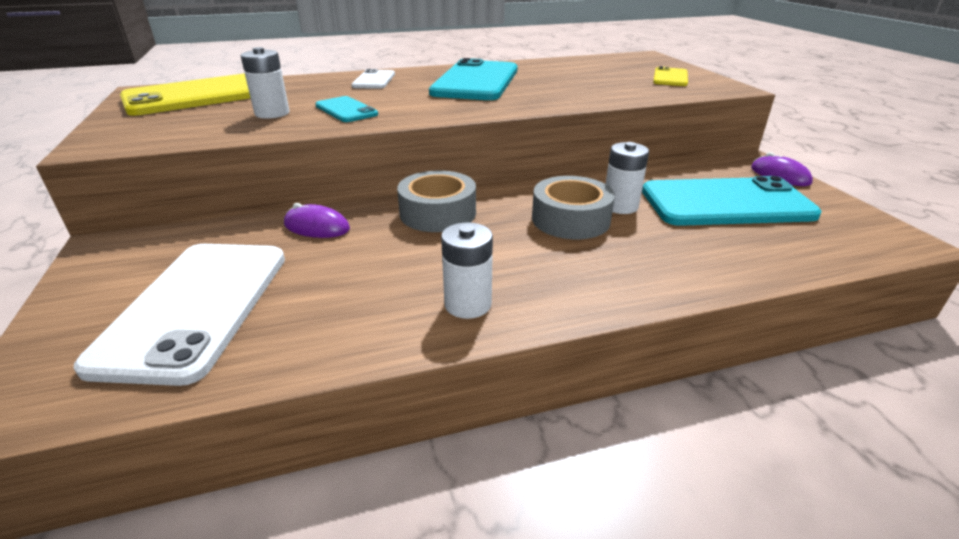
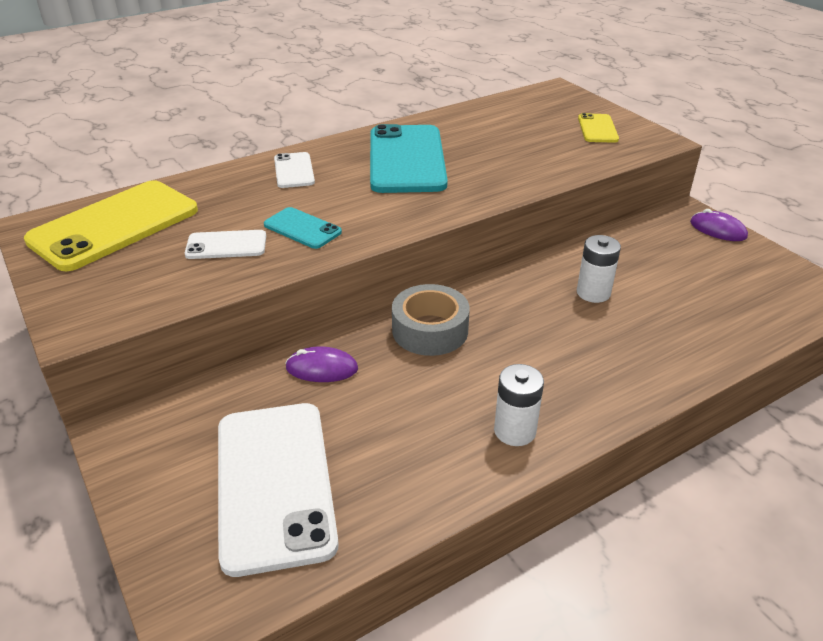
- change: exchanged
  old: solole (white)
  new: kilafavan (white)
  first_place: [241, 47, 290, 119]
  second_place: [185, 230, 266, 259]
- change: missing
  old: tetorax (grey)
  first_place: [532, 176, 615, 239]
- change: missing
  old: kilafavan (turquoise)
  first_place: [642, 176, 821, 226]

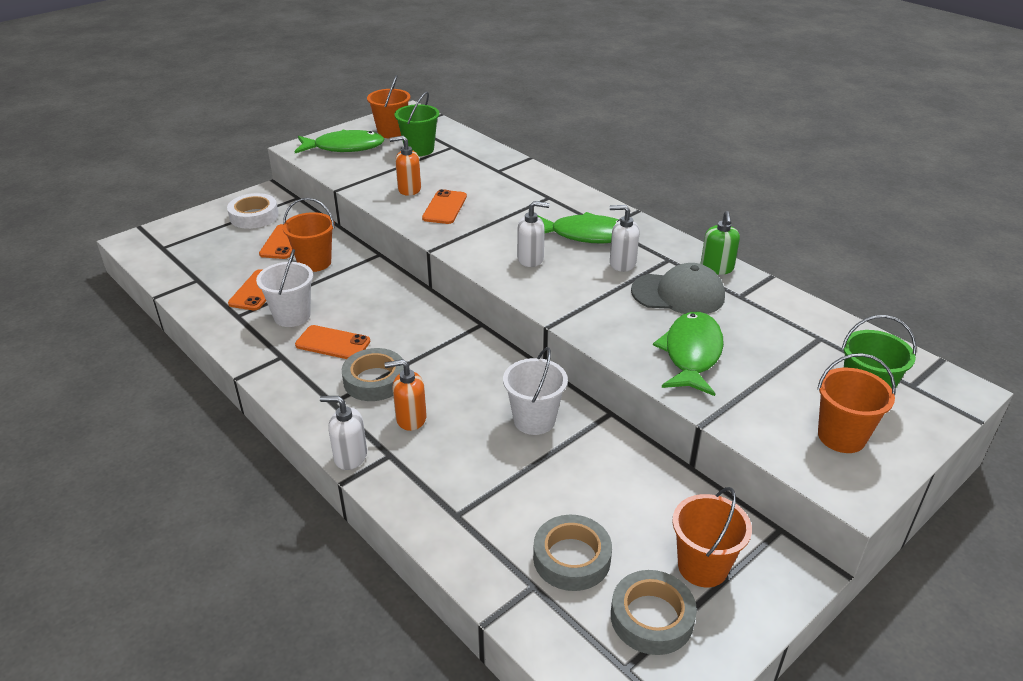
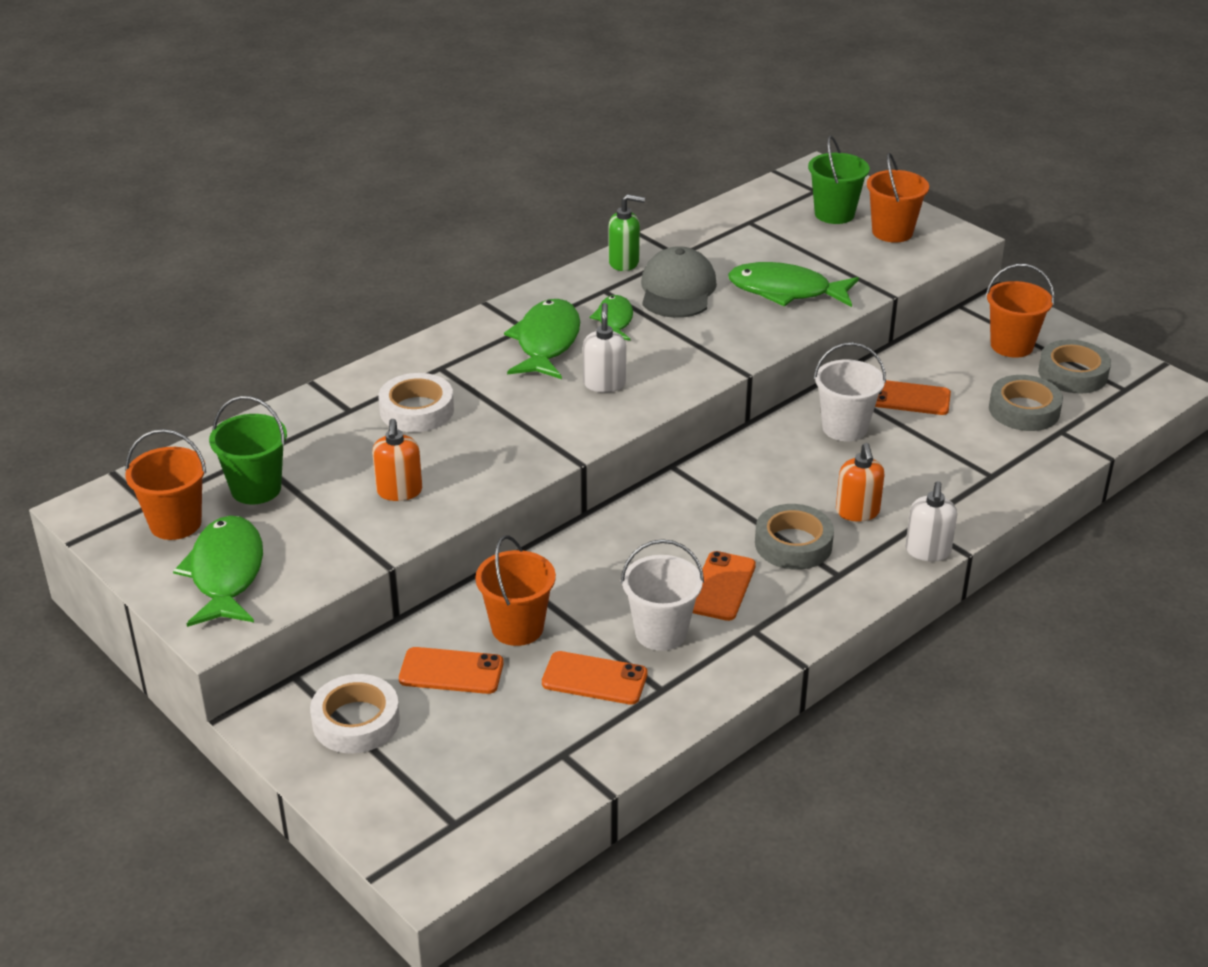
- change: appeared
  new: tetorax (white)
  second_place: [378, 373, 454, 432]
- change: exchanged
  old: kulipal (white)
  new: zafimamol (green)
  first_place: [610, 205, 639, 272]
  second_place: [590, 295, 633, 341]
- change: relocated
  old: kilafavan (orange)
  first_place: [422, 189, 467, 224]
  second_place: [875, 380, 951, 415]

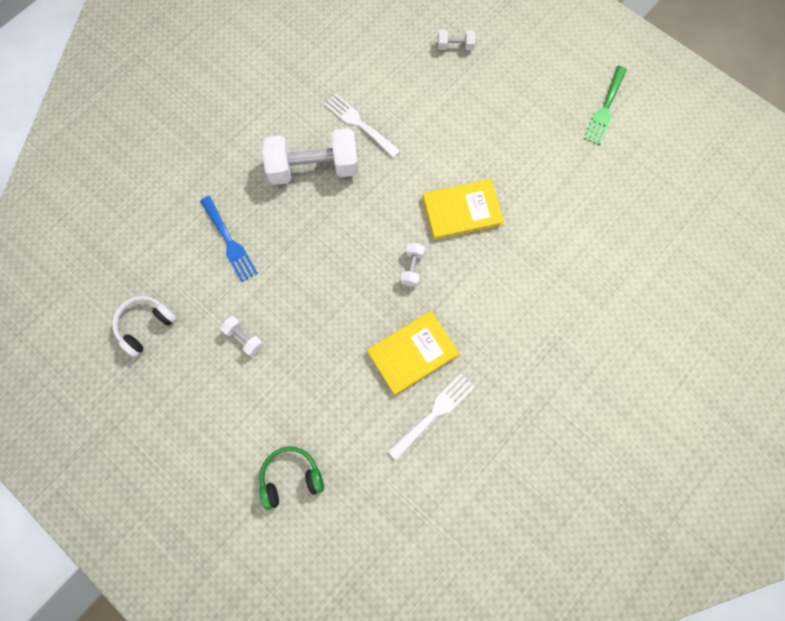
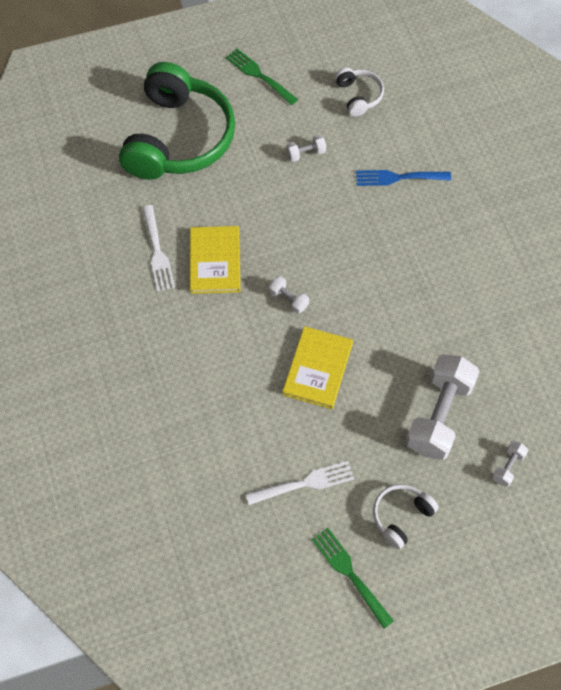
- change: size
  old: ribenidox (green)
  first_place: [259, 446, 324, 510]
  second_place: [119, 62, 235, 180]
  factor: 2.29
- change: appeared
  new: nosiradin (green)
  second_place: [226, 49, 298, 105]
- change: relocated
  old: nosiradin (white)
  first_place: [324, 93, 400, 158]
  second_place: [246, 461, 354, 505]
- change: appeared
  new: ribenidox (white)
  second_place: [373, 484, 439, 549]
- change: relocated
  old: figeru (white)
  first_place: [262, 128, 358, 185]
  second_place: [406, 354, 480, 460]

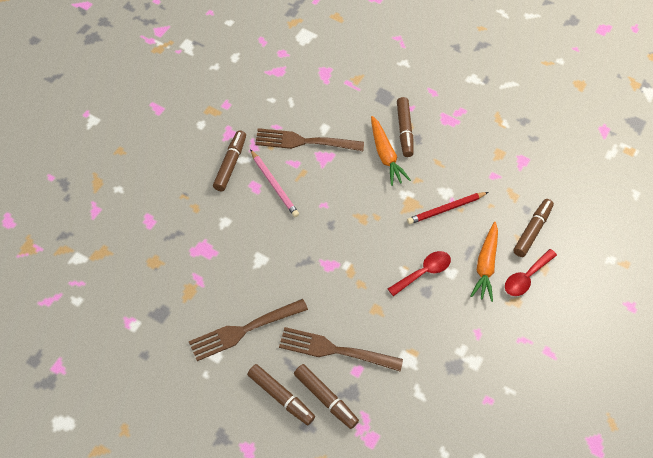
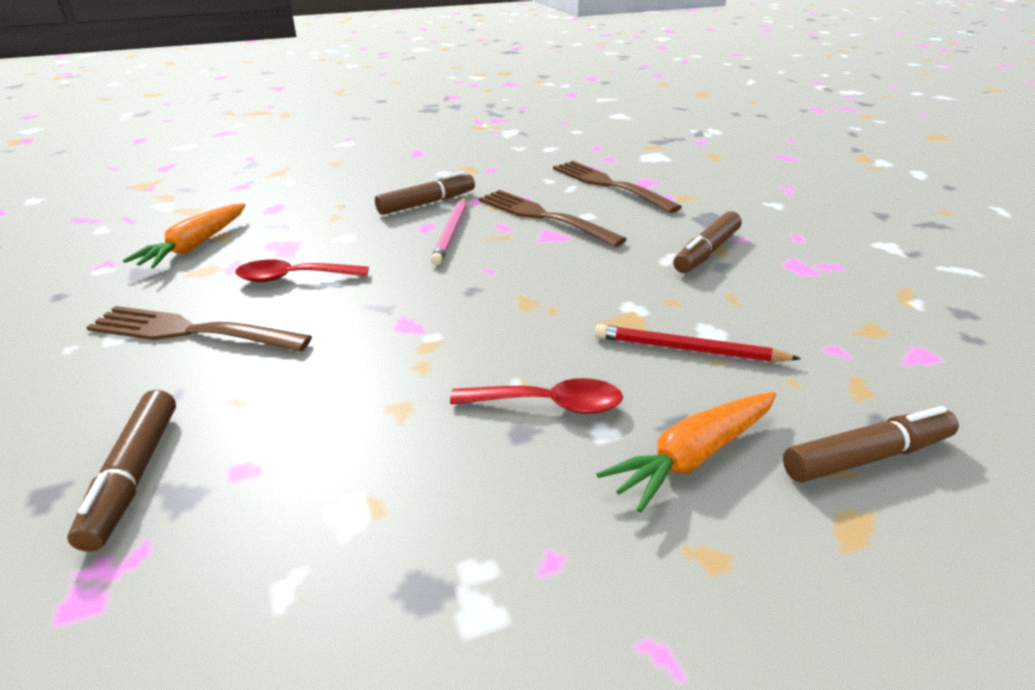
- change: relocated
  old: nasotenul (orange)
  first_place: [371, 116, 411, 186]
  second_place: [123, 203, 245, 269]
- change: relocated
  old: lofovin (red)
  first_place: [505, 249, 557, 296]
  second_place: [235, 260, 369, 282]
- change: relocated
  old: nosiradin (brown)
  first_place: [279, 327, 403, 371]
  second_place: [553, 161, 682, 213]
- change: missing
  old: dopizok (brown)
  first_place: [247, 364, 315, 425]

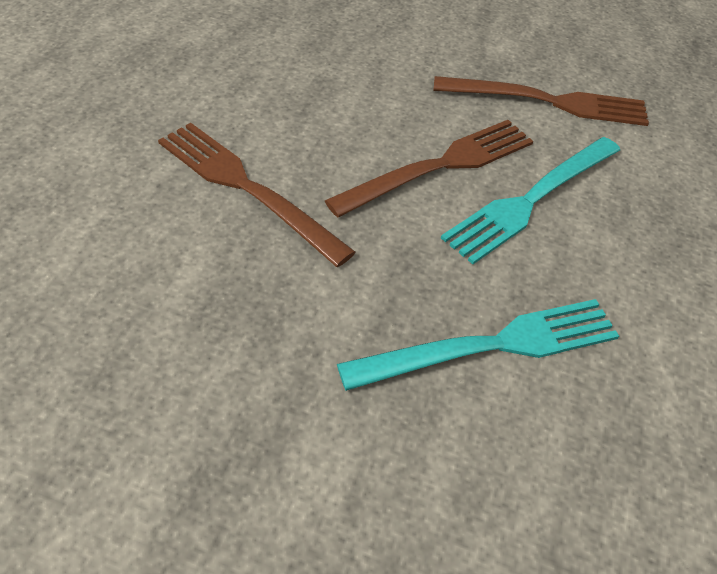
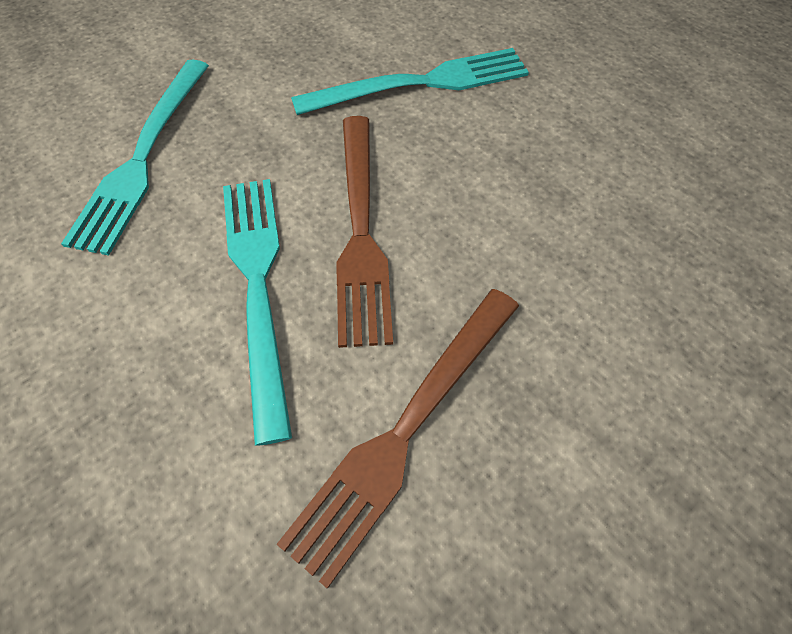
- change: colour
  old: nosiradin (brown)
  new: nosiradin (turquoise)
  first_place: [158, 123, 356, 267]
  second_place: [291, 48, 529, 115]

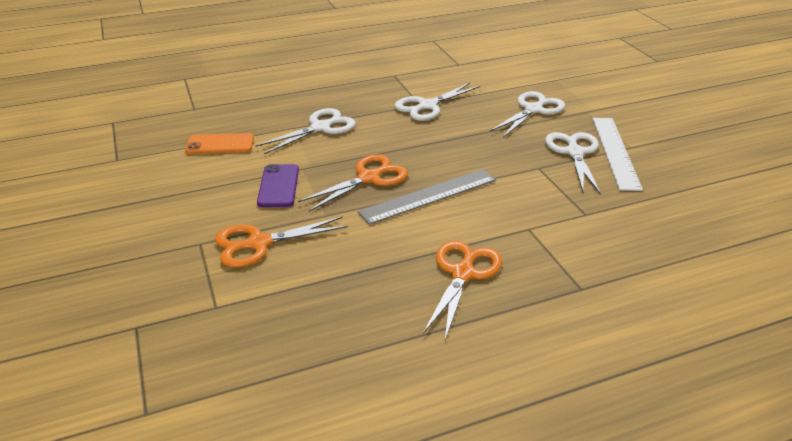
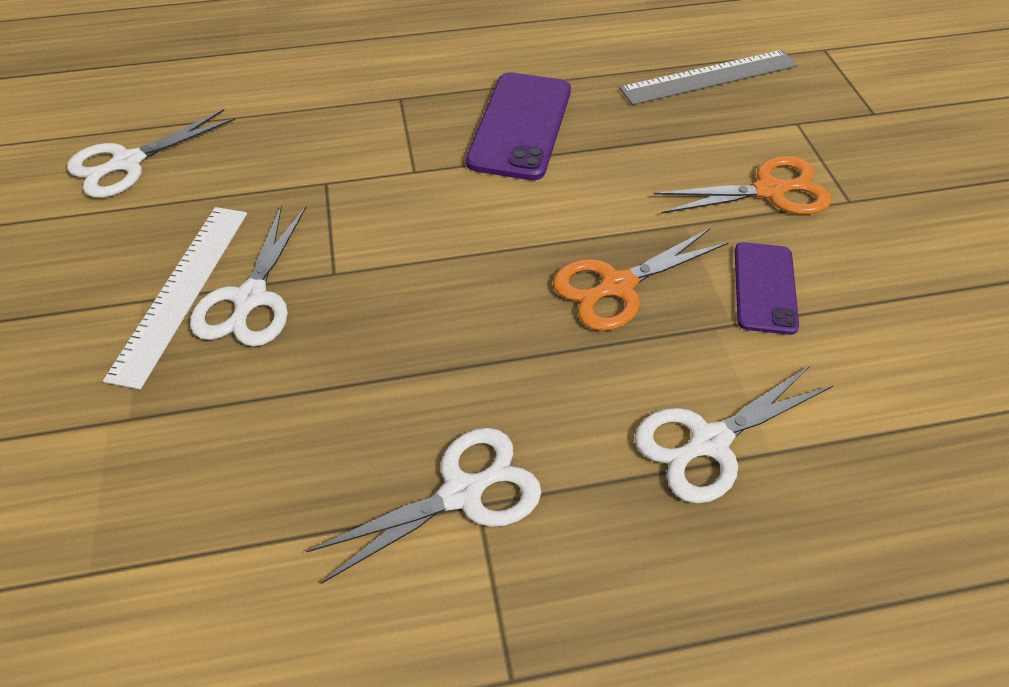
- change: relocated
  old: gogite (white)
  first_place: [490, 91, 565, 137]
  second_place: [67, 109, 235, 198]
- change: exchanged
  old: gogite (orange)
  new: kilafavan (purple)
  first_place: [423, 241, 502, 340]
  second_place: [466, 72, 571, 180]
- change: relocated
  old: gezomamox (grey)
  first_place: [358, 169, 496, 225]
  second_place: [619, 50, 798, 105]
- change: missing
  old: kilafavan (orange)
  first_place: [185, 133, 254, 154]

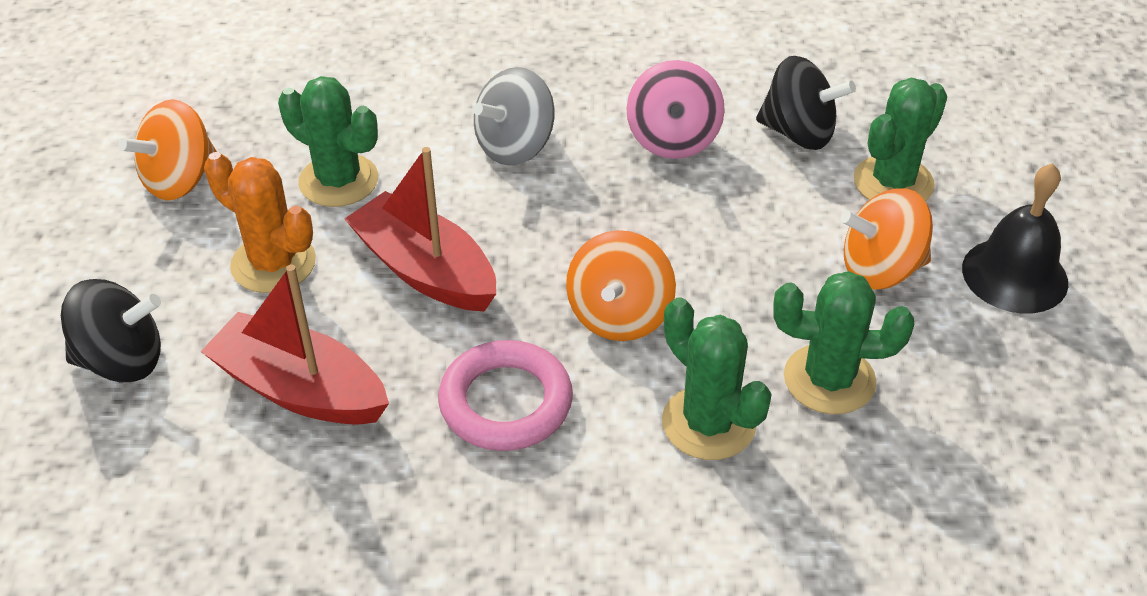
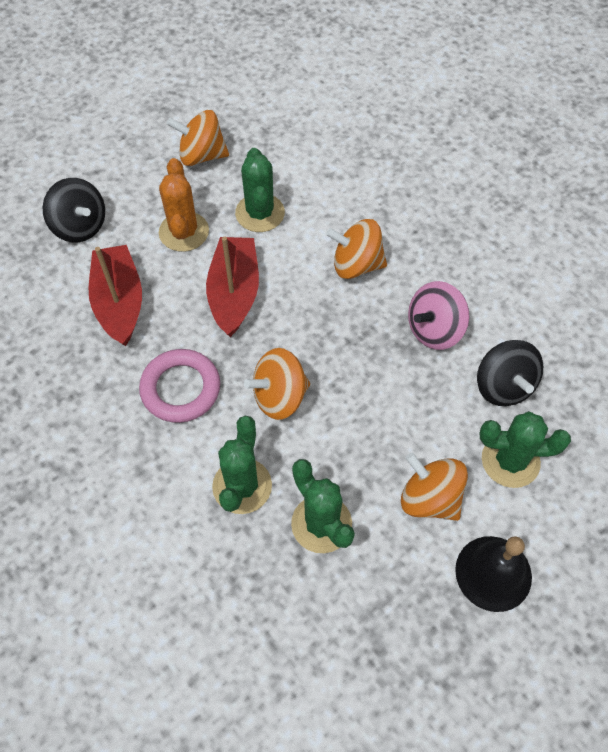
- change: colour
  old: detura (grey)
  new: detura (orange)
  first_place: [473, 67, 555, 166]
  second_place: [326, 219, 387, 279]

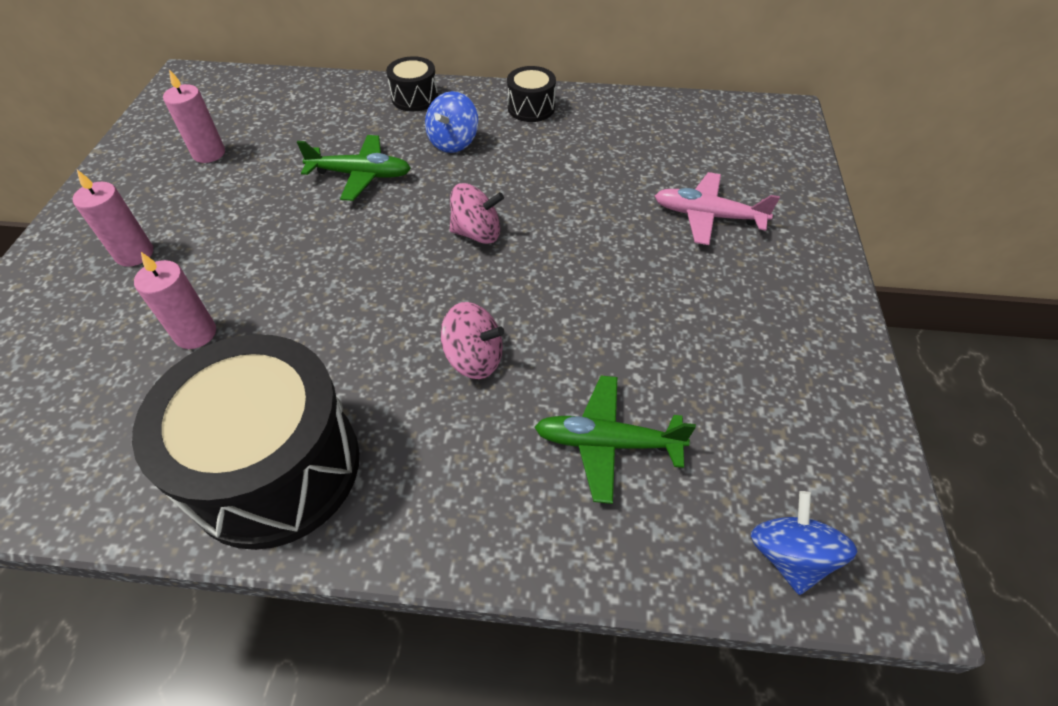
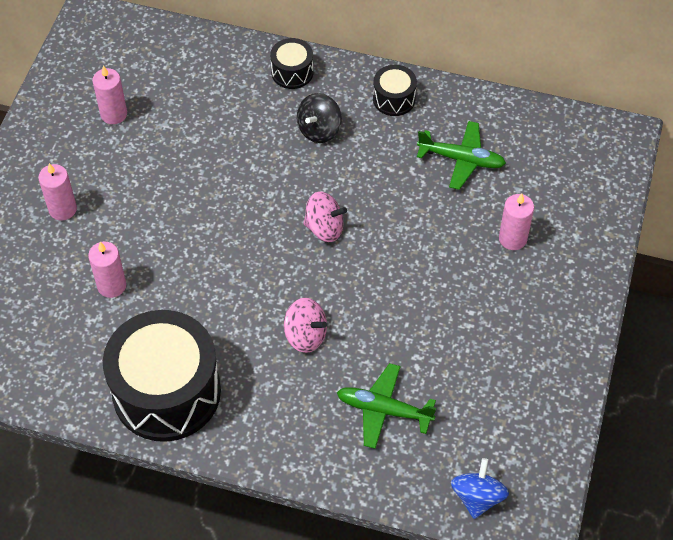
- change: colour
  old: detura (blue)
  new: detura (black)
  first_place: [425, 91, 478, 153]
  second_place: [297, 93, 342, 143]
- change: relocated
  old: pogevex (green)
  first_place: [297, 135, 411, 201]
  second_place: [417, 121, 506, 190]
- change: exchanged
  old: pogevex (pink)
  new: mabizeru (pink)
  first_place: [655, 172, 780, 245]
  second_place: [499, 194, 534, 250]

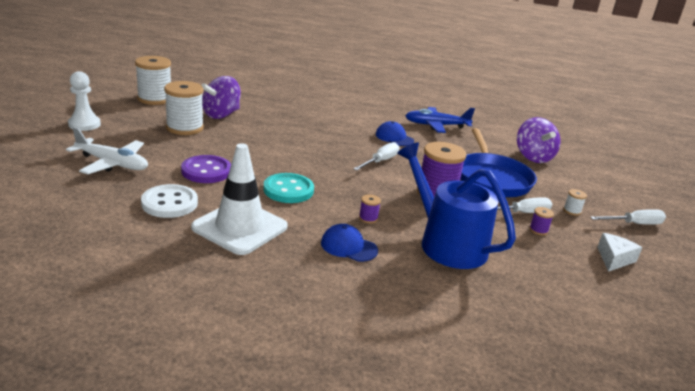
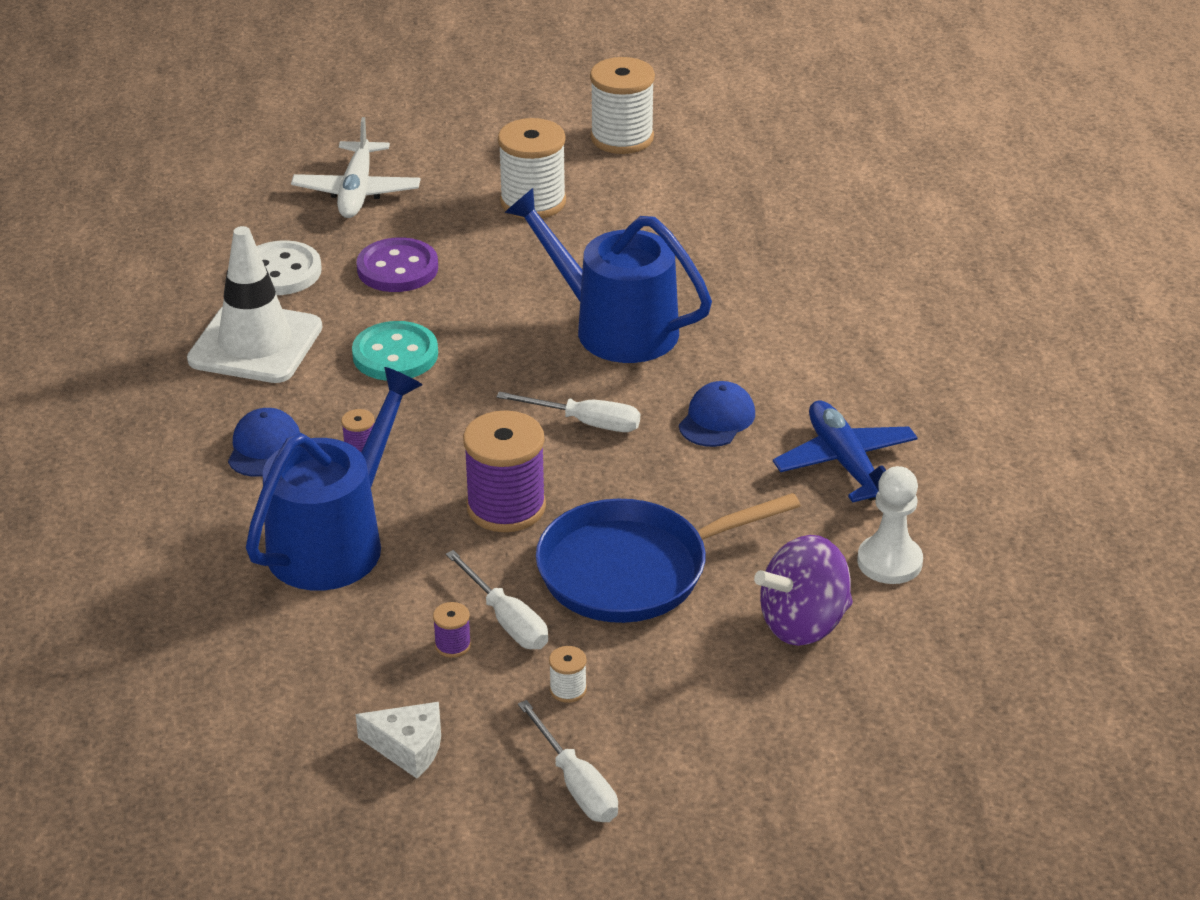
- change: appeared
  new: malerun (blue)
  second_place: [504, 188, 712, 363]
- change: relocated
  old: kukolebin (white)
  first_place: [68, 71, 101, 131]
  second_place: [857, 466, 923, 584]
- change: missing
  old: detura (purple)
  first_place: [201, 76, 241, 119]

